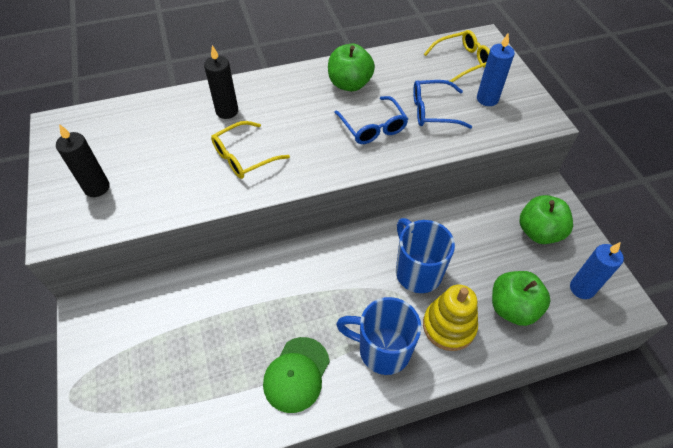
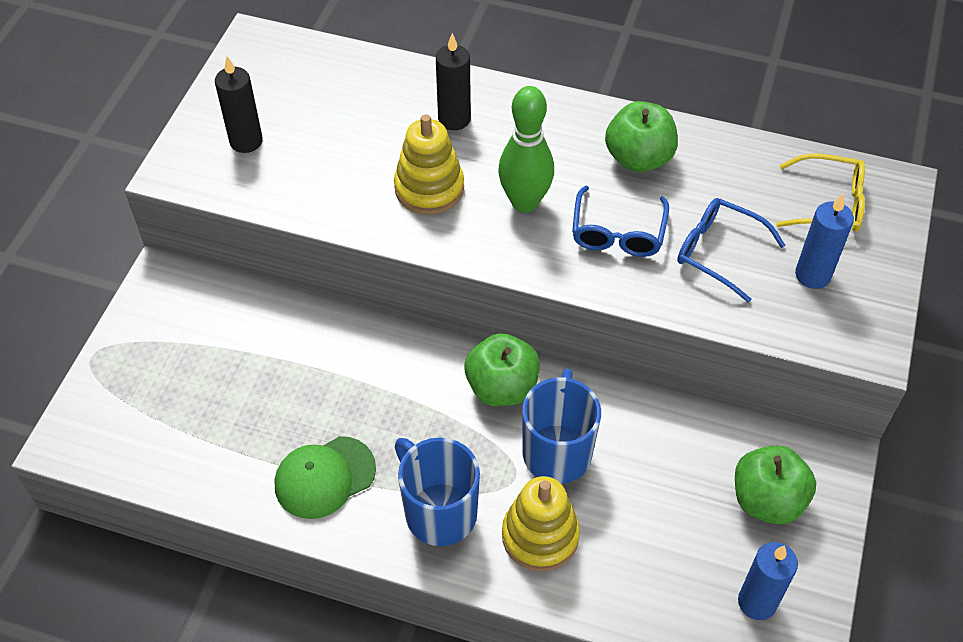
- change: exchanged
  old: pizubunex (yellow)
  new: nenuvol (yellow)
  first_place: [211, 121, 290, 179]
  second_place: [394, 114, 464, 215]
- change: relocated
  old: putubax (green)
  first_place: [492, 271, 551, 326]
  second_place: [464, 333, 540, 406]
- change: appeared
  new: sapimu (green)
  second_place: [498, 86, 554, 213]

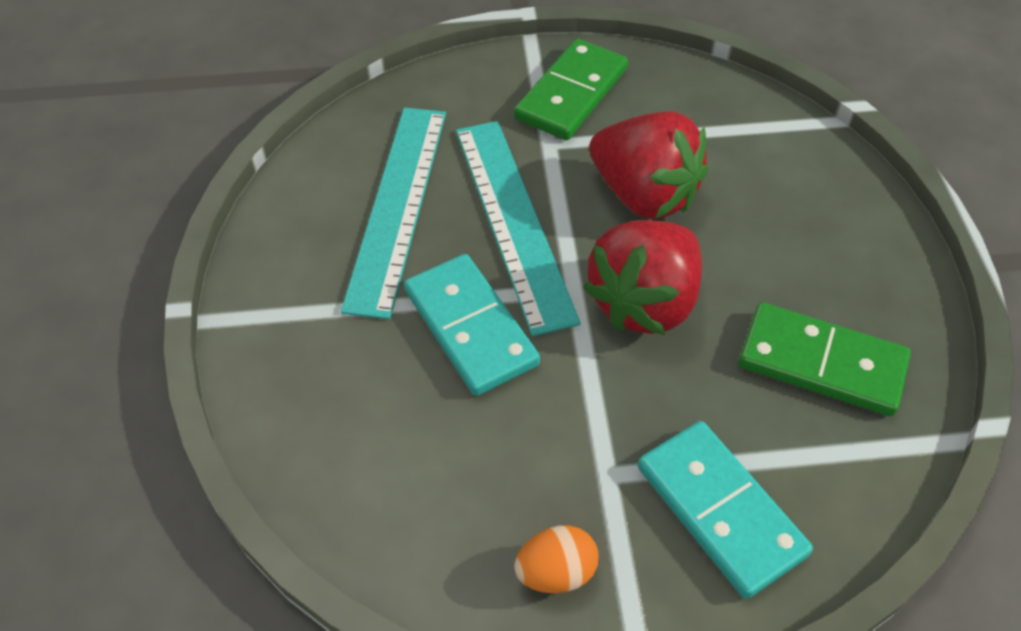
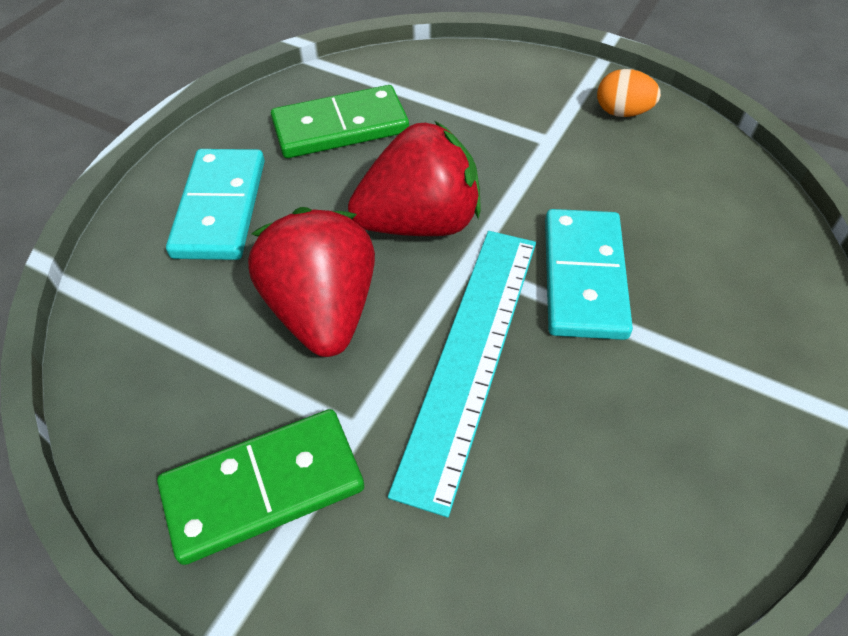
- change: relocated
  old: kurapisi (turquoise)
  first_place: [638, 421, 813, 599]
  second_place: [166, 149, 265, 260]
- change: spun
  old: kurapisi (green)
  first_place: [739, 302, 911, 416]
  second_place: [271, 85, 409, 158]
  degrees: -75
- change: missing
  old: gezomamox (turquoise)
  first_place: [341, 108, 446, 319]

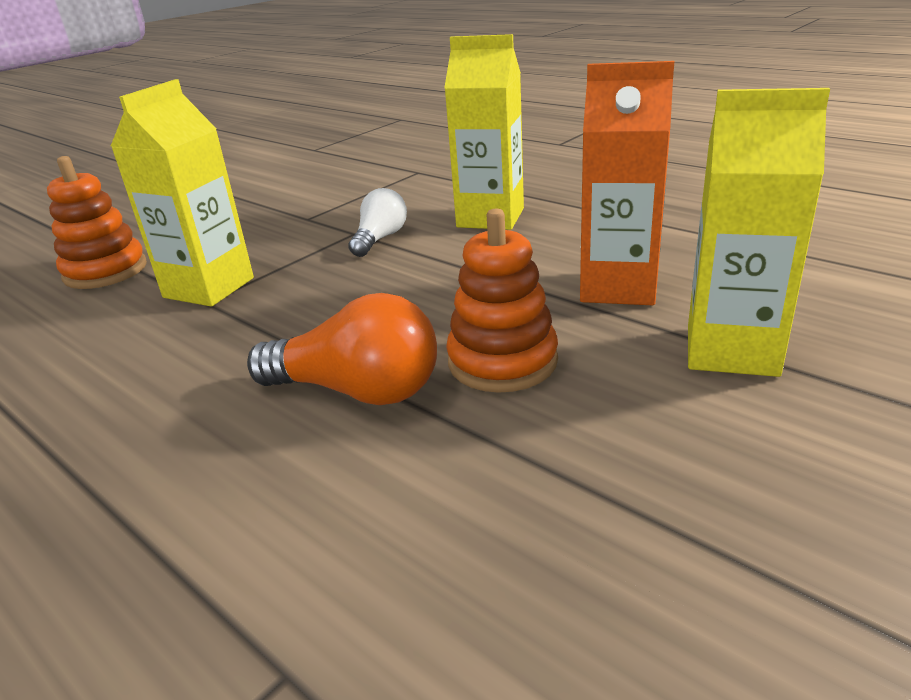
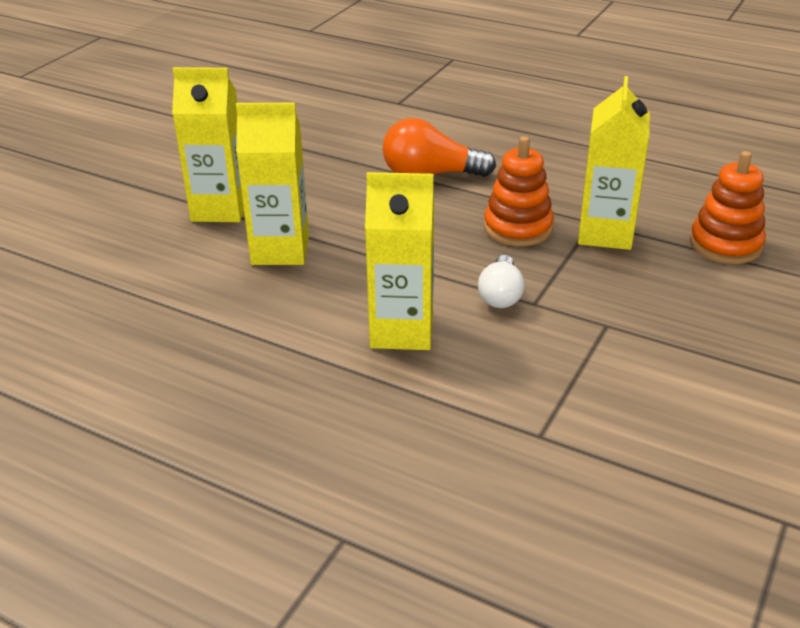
- change: colour
  old: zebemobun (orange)
  new: zebemobun (yellow)
  first_place: [580, 61, 674, 305]
  second_place: [236, 103, 309, 265]
- change: relocated
  old: nenuvol (orange)
  first_place: [446, 209, 558, 393]
  second_place: [484, 136, 554, 246]

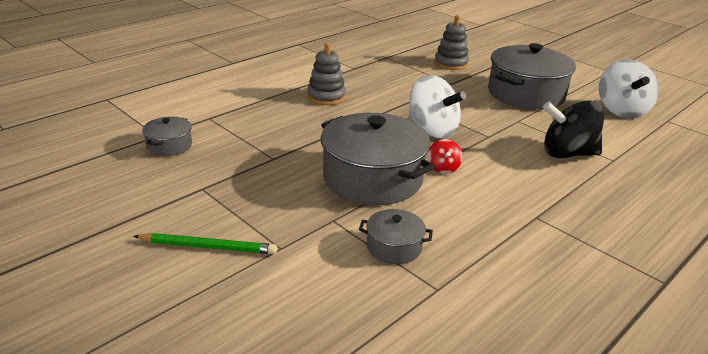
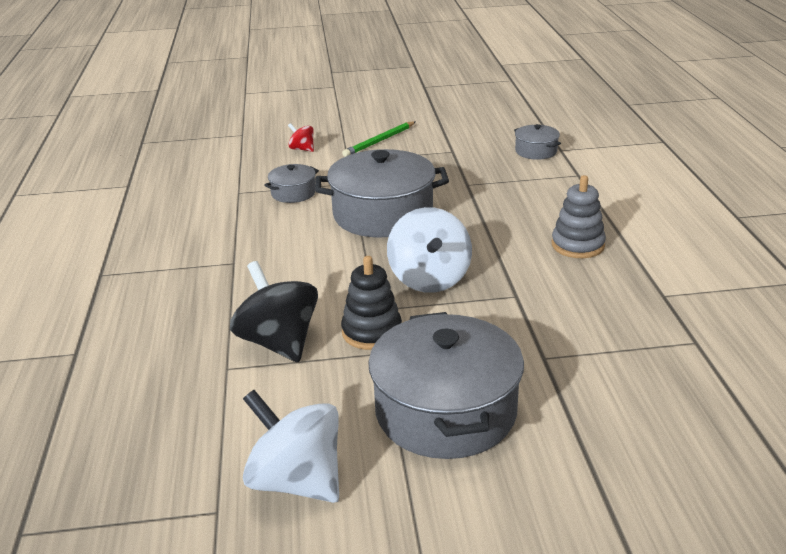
- change: spun
  old: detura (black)
  first_place: [543, 100, 604, 158]
  second_place: [230, 261, 318, 362]
  degrees: -75
- change: relocated
  old: detura (red)
  first_place: [428, 139, 462, 174]
  second_place: [288, 123, 314, 152]
- change: appeared
  new: nenuvol (black)
  second_place: [341, 256, 402, 350]
- change: spun
  old: detura (white)
  first_place: [408, 75, 466, 138]
  second_place: [387, 207, 472, 293]
  degrees: -90
- change: missing
  old: nenuvol (grey)
  first_place: [435, 15, 469, 70]

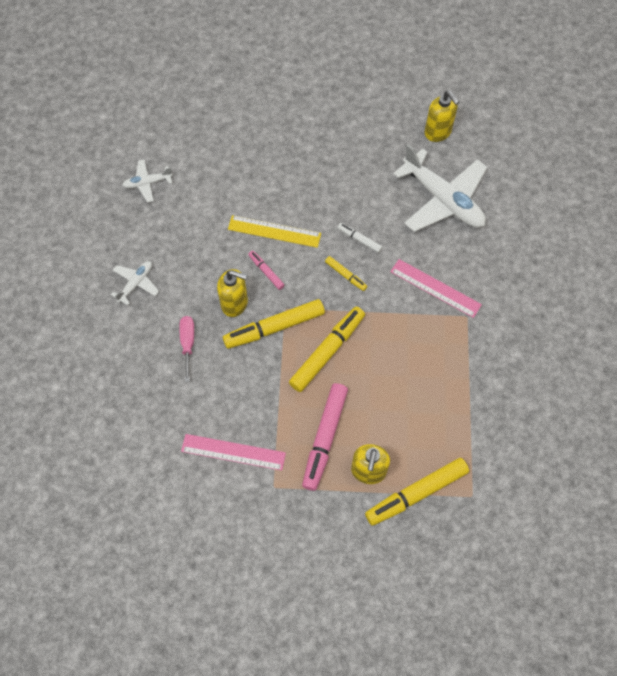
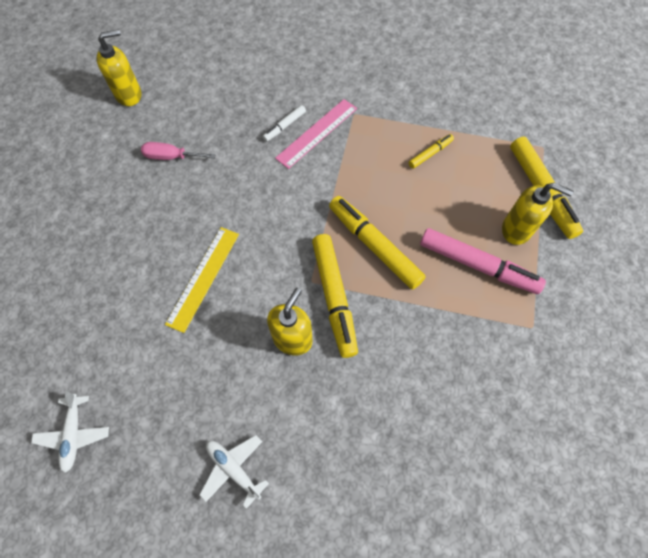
- change: relocated
  old: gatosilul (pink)
  first_place: [180, 316, 194, 382]
  second_place: [141, 142, 216, 160]
- change: relocated
  old: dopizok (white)
  first_place: [338, 223, 382, 253]
  second_place: [263, 105, 306, 142]
- change: relocated
  old: dopizok (yellow)
  first_place: [325, 256, 367, 291]
  second_place: [409, 134, 454, 168]
- change: missing
  old: gezomamox (pink)
  first_place: [181, 434, 286, 471]
- change: missing
  old: dopizok (pink)
  first_place: [248, 251, 285, 290]
- change: missing
  old: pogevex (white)
  first_place: [393, 144, 487, 232]

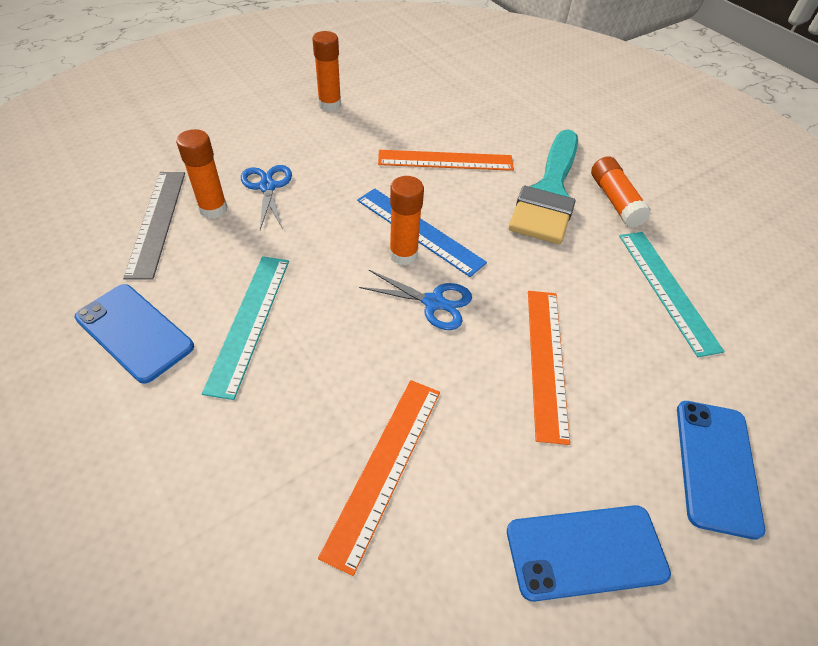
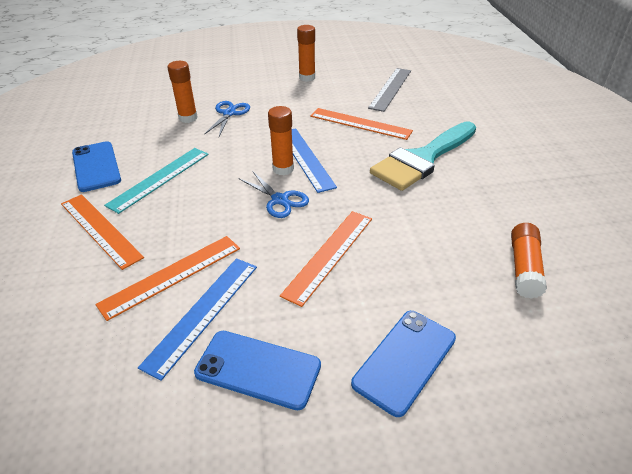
- change: appeared
  new: gezomamox (orange)
  second_place: [61, 194, 144, 270]
- change: appeared
  new: gezomamox (blue)
  second_place: [138, 258, 257, 381]
- change: relocated
  old: gezomamox (grey)
  first_place: [123, 172, 185, 280]
  second_place: [368, 68, 411, 112]
- change: relocated
  old: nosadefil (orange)
  first_place: [591, 156, 651, 228]
  second_place: [511, 223, 547, 299]
- change: missing
  old: gezomamox (turquoise)
  first_place: [619, 232, 725, 357]

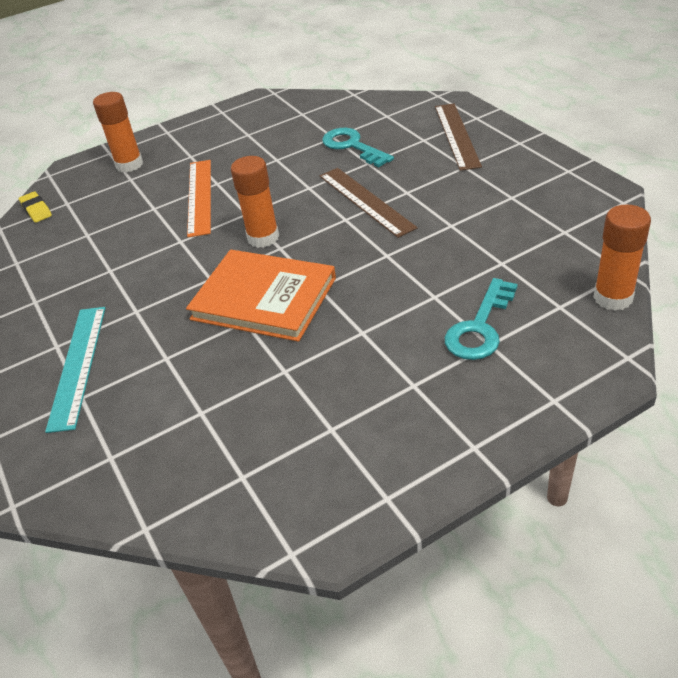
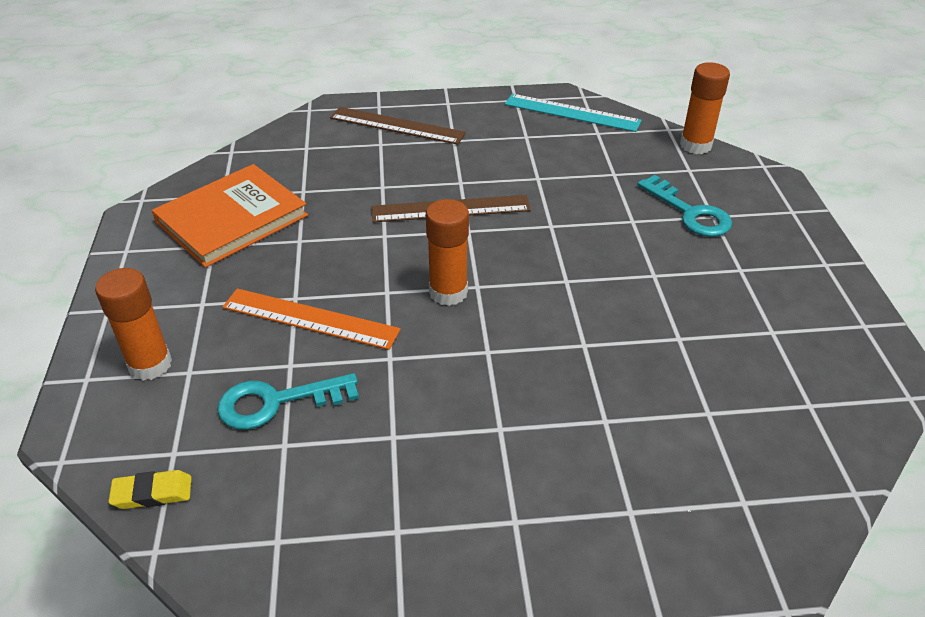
- change: relocated
  old: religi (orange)
  first_place: [186, 250, 336, 342]
  second_place: [152, 164, 308, 268]
- change: relocated
  old: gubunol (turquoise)
  first_place: [322, 128, 394, 167]
  second_place: [217, 373, 359, 430]
- change: relocated
  old: gezomamox (turquoise)
  first_place: [45, 307, 106, 433]
  second_place: [505, 94, 642, 132]

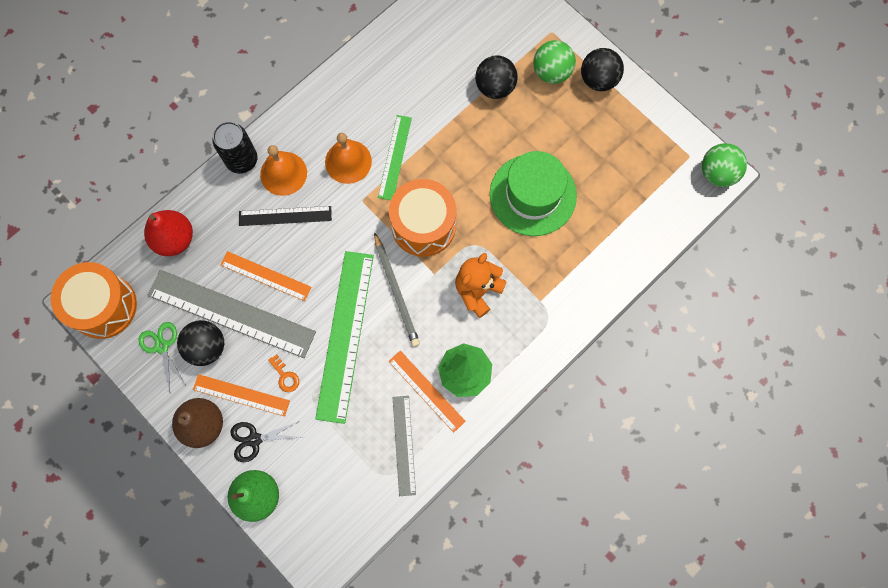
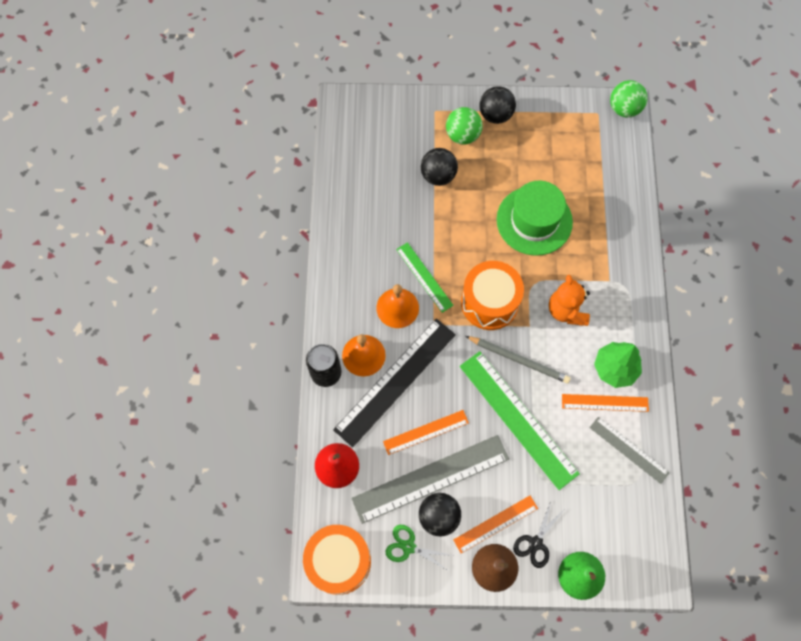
- change: size
  old: gezomamox (black)
  first_place: [239, 206, 332, 226]
  second_place: [333, 318, 456, 447]
  factor: 1.82
- change: missing
  old: gubunol (orange)
  first_place: [268, 354, 299, 392]

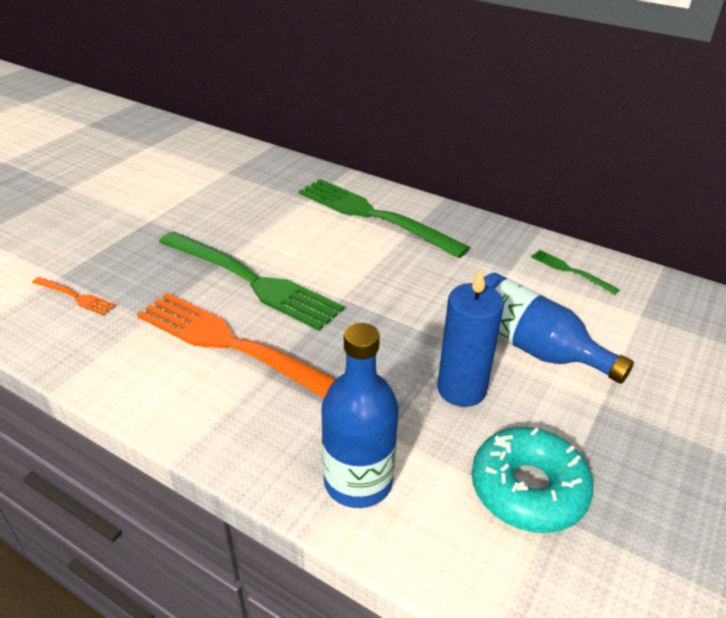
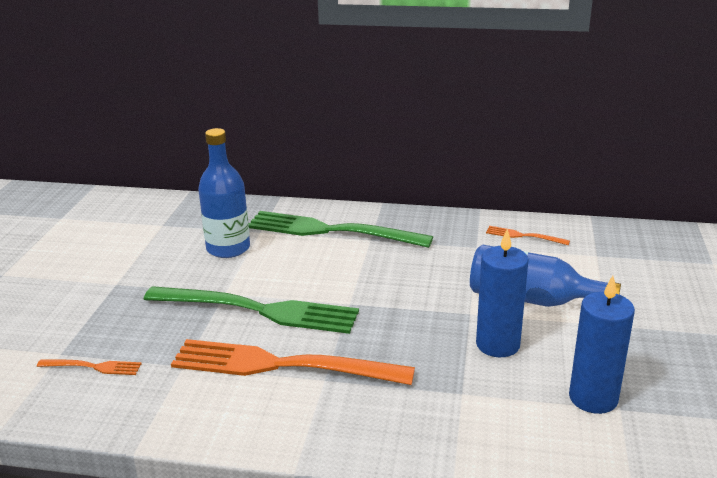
- change: relocated
  old: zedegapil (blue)
  first_place: [321, 323, 398, 508]
  second_place: [198, 128, 250, 258]
- change: colour
  old: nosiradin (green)
  new: nosiradin (orange)
  first_place: [531, 250, 620, 294]
  second_place: [486, 226, 570, 245]
- change: exchanged
  old: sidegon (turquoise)
  new: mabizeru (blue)
  first_place: [472, 427, 593, 533]
  second_place: [569, 276, 635, 414]

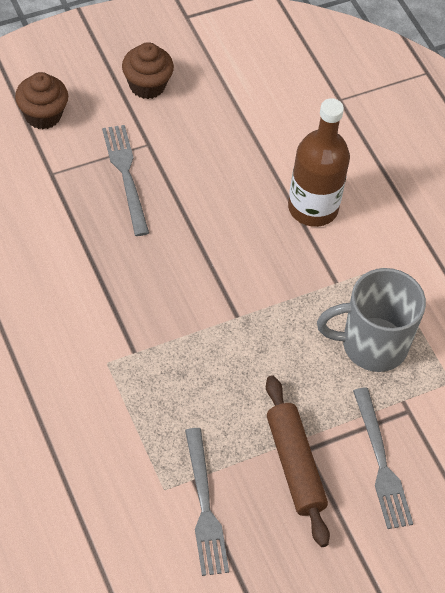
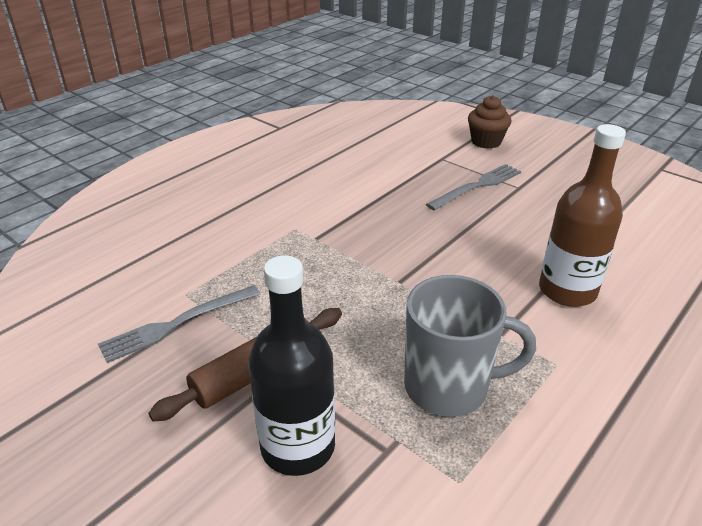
- change: exchanged
  old: nosiradin (grey)
  new: zedegapil (black)
  first_place: [353, 388, 413, 529]
  second_place: [248, 255, 335, 476]
- change: spun
  old: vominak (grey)
  first_place: [317, 268, 426, 372]
  second_place: [404, 275, 536, 417]
  degrees: 120
- change: missing
  old: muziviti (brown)
  first_place: [122, 42, 174, 99]

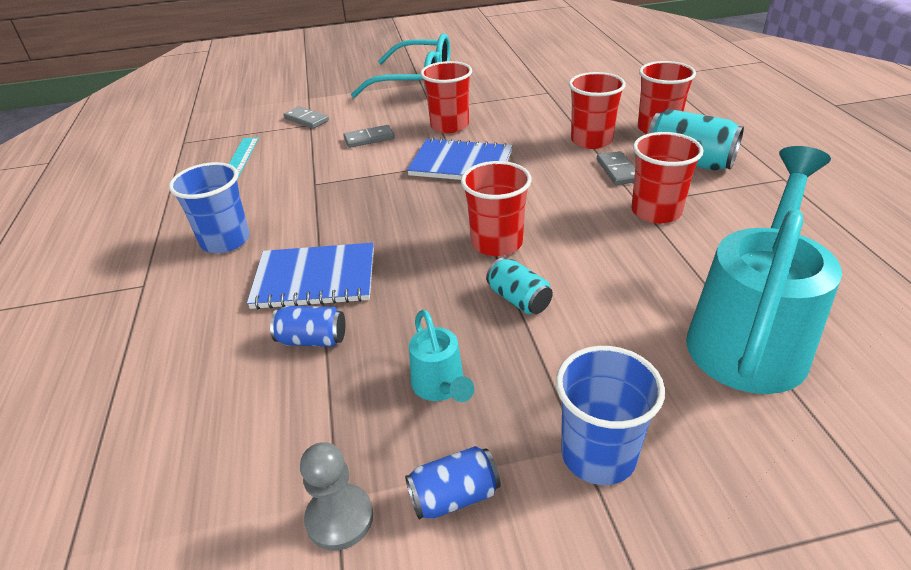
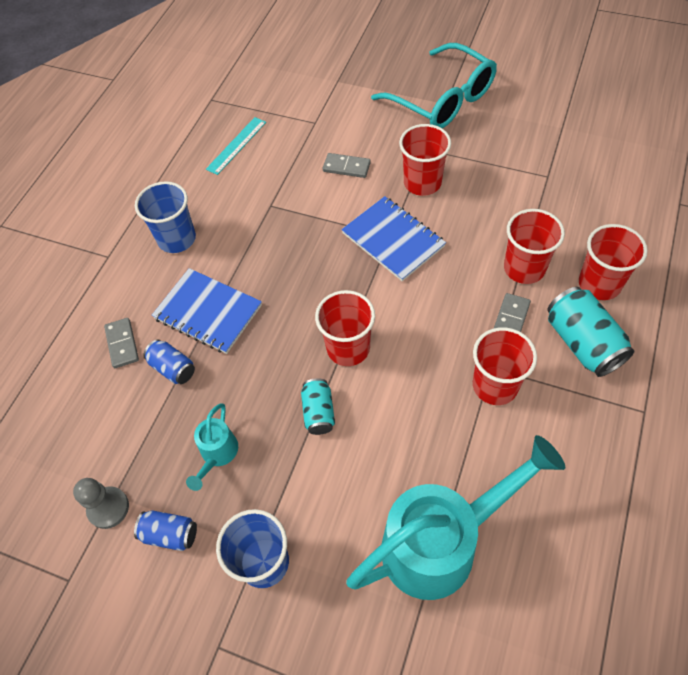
- change: relocated
  old: kurapisi (grey)
  first_place: [283, 106, 329, 129]
  second_place: [104, 318, 139, 368]

